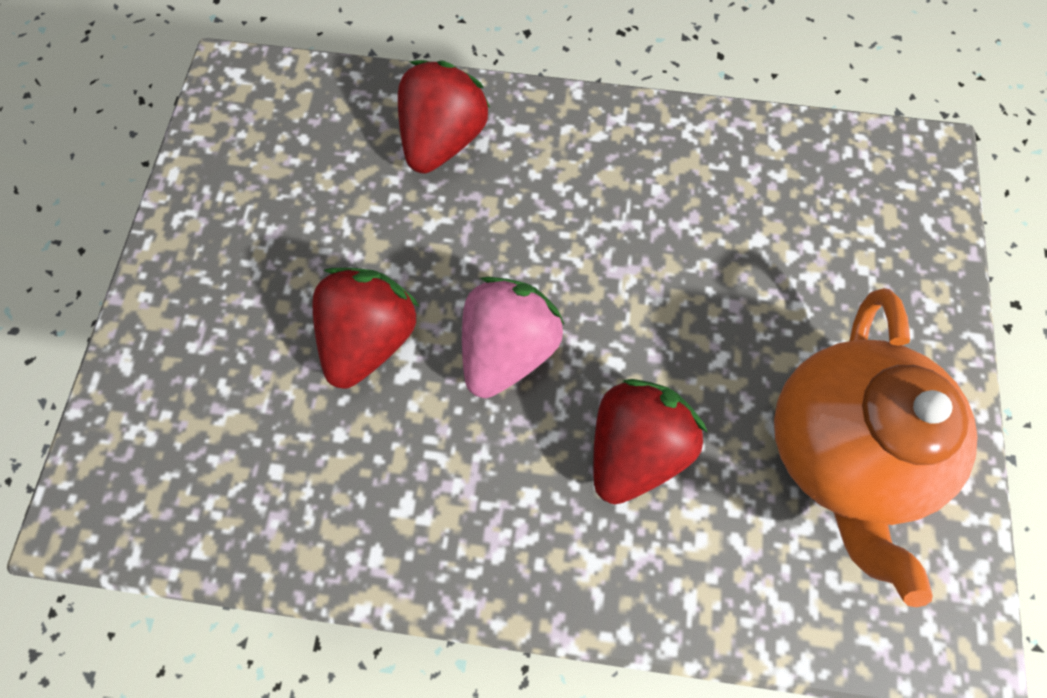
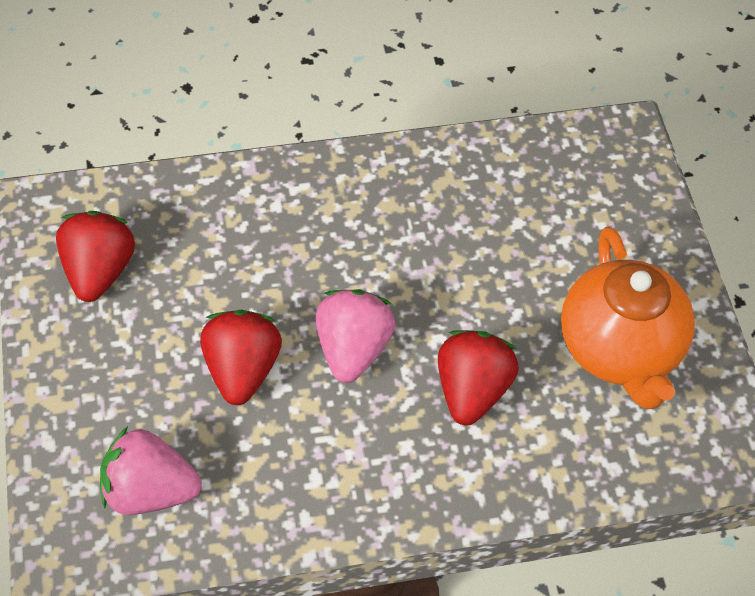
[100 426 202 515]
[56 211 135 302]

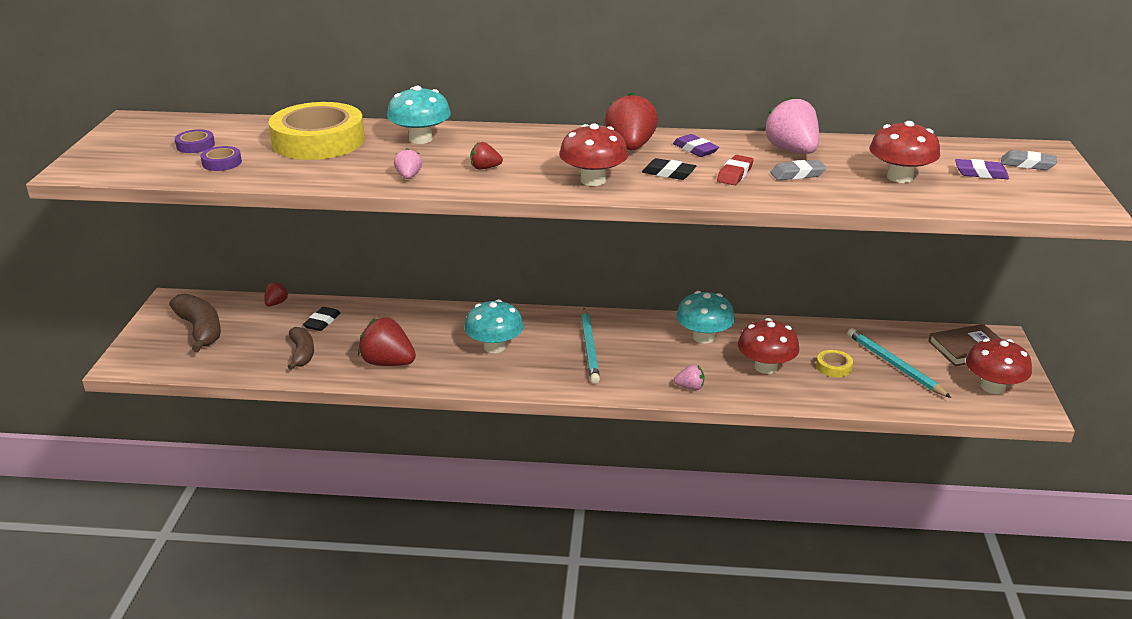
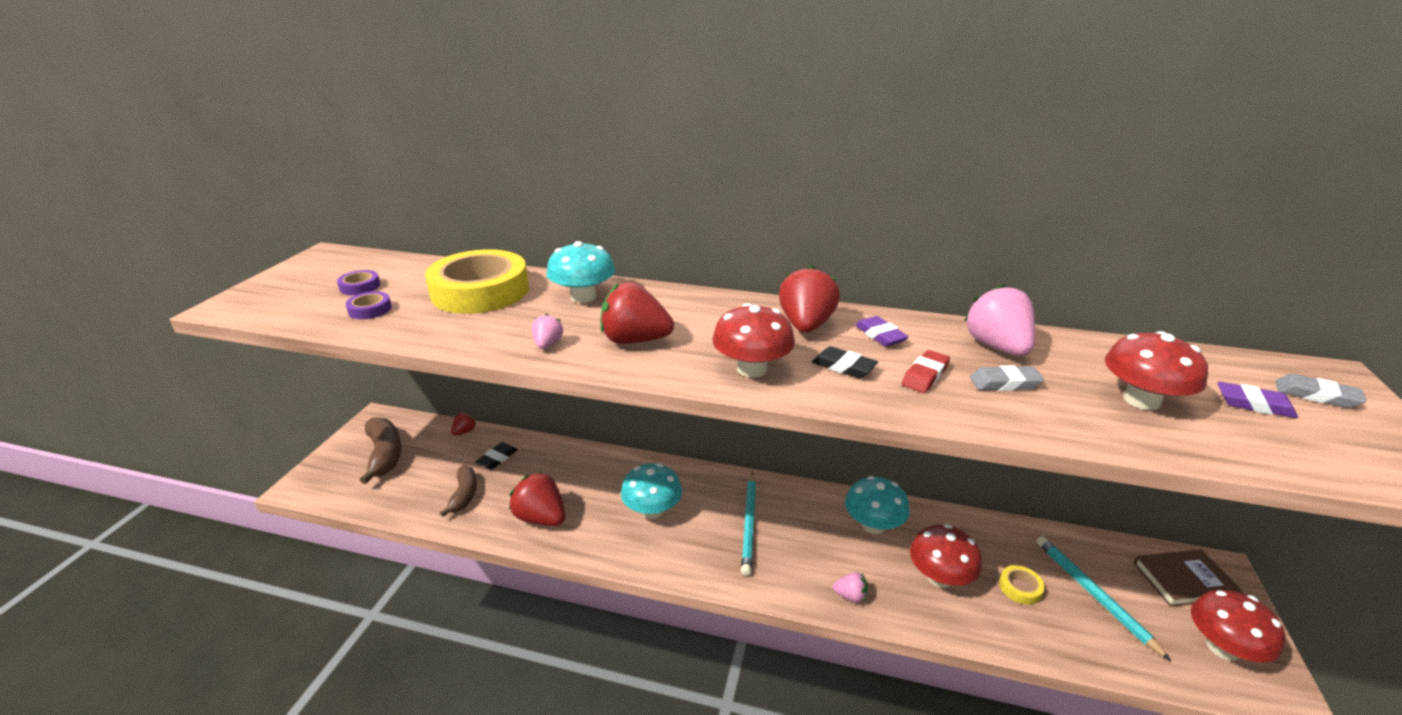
[600 282 674 344]

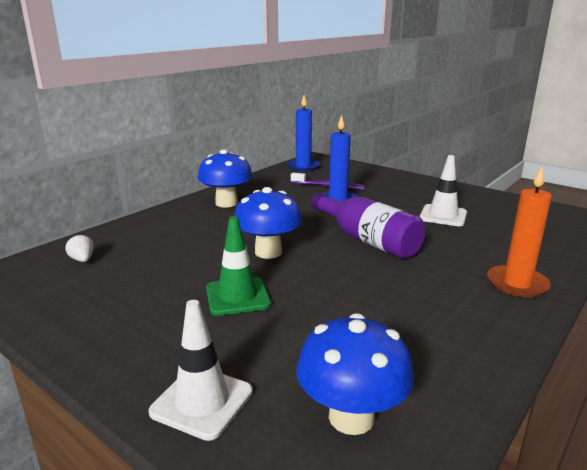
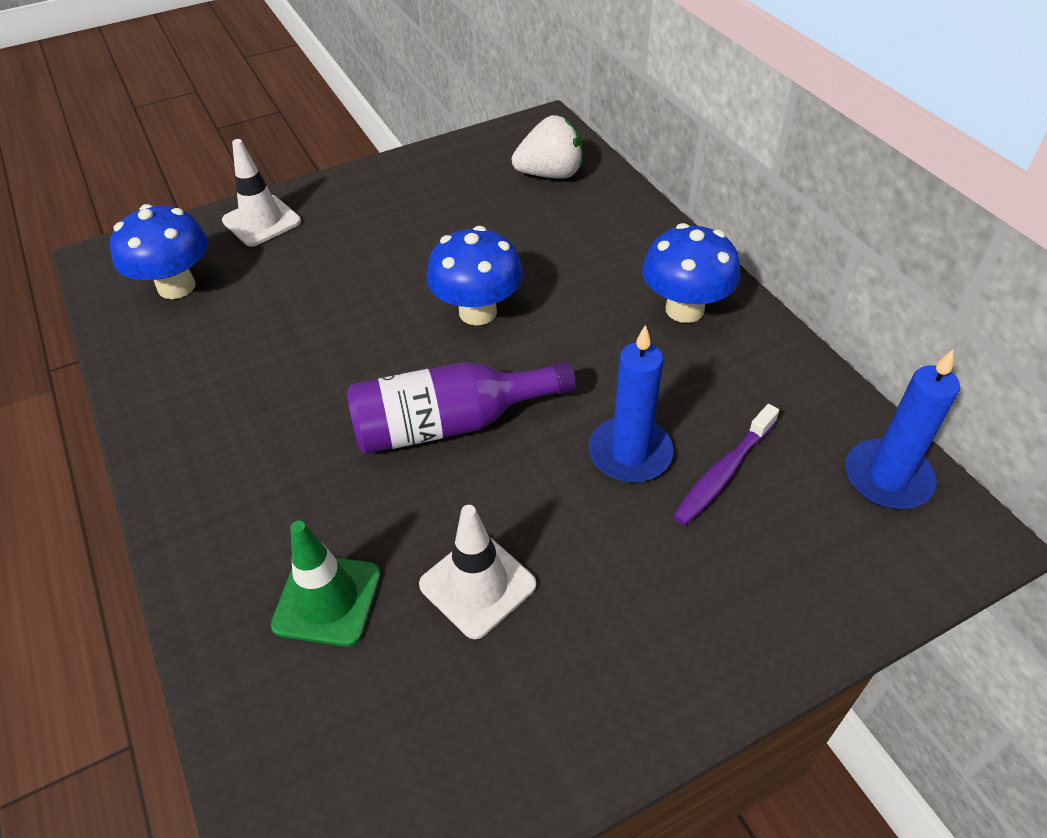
[487 167 552 297] (first image)
[271 521 381 647]
[512 115 583 179]

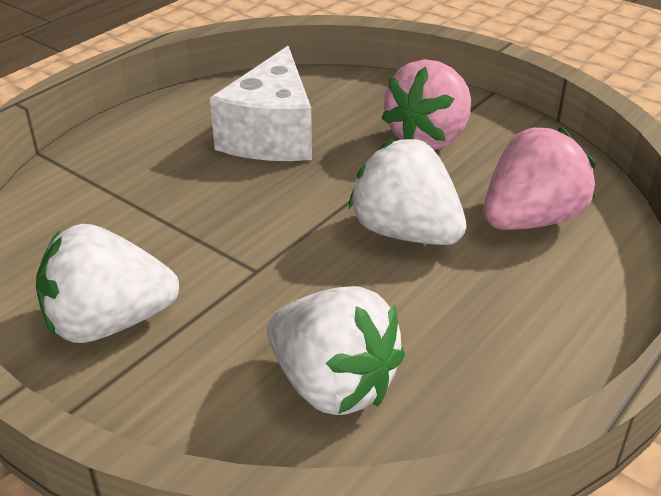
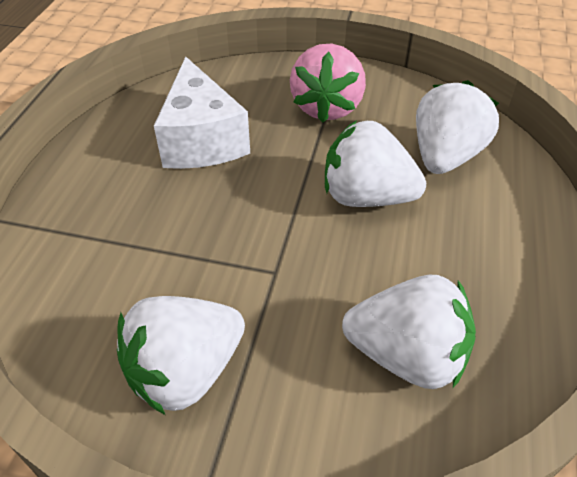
[416 80 499 174]

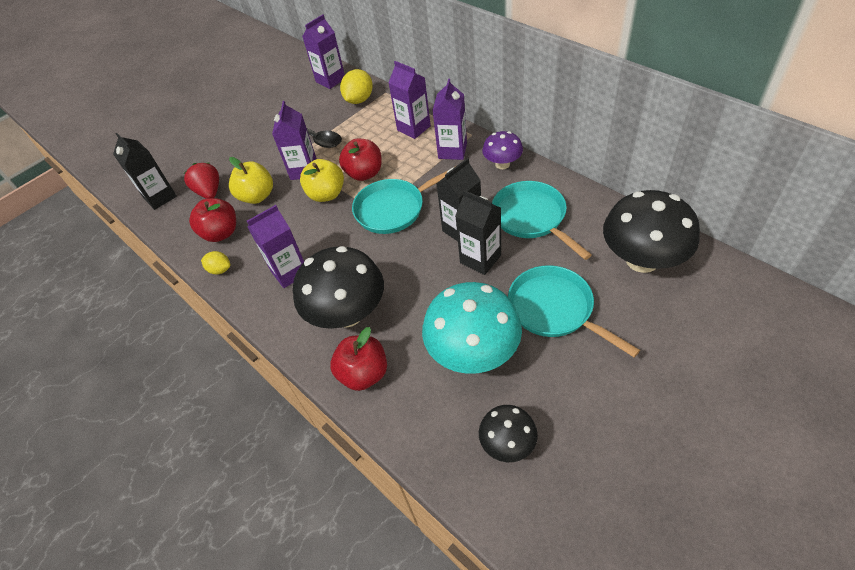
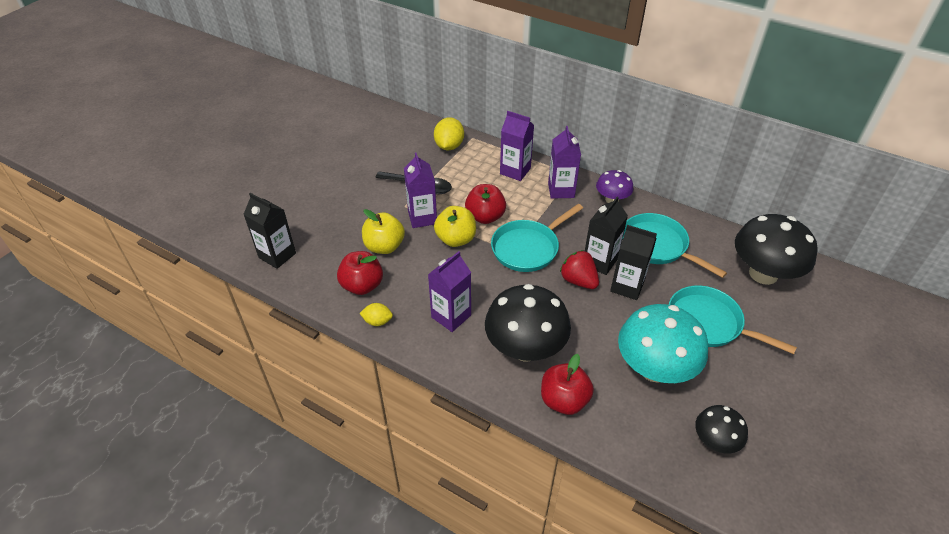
[302 14 345 89] (first image)
[560 250 599 289]

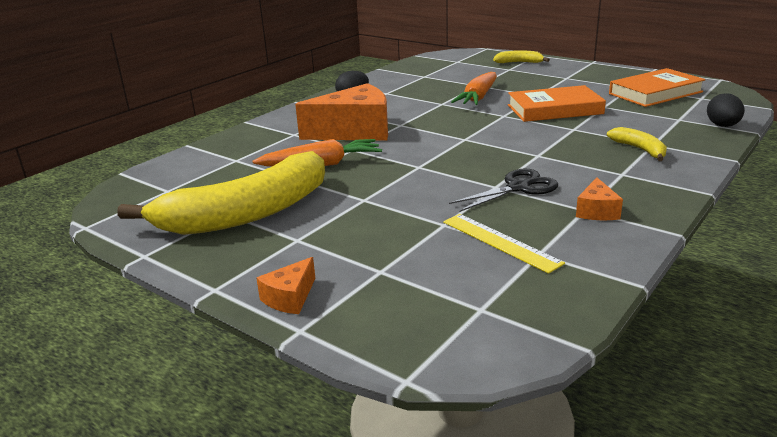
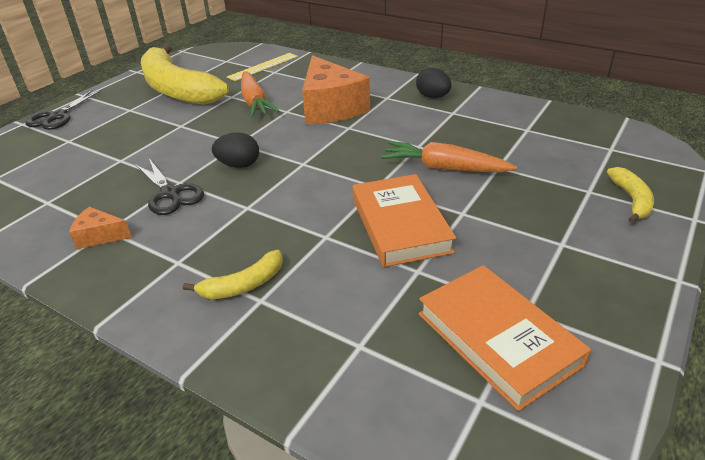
[226 53 298 81]
[212 133 259 168]
[25 89 102 130]

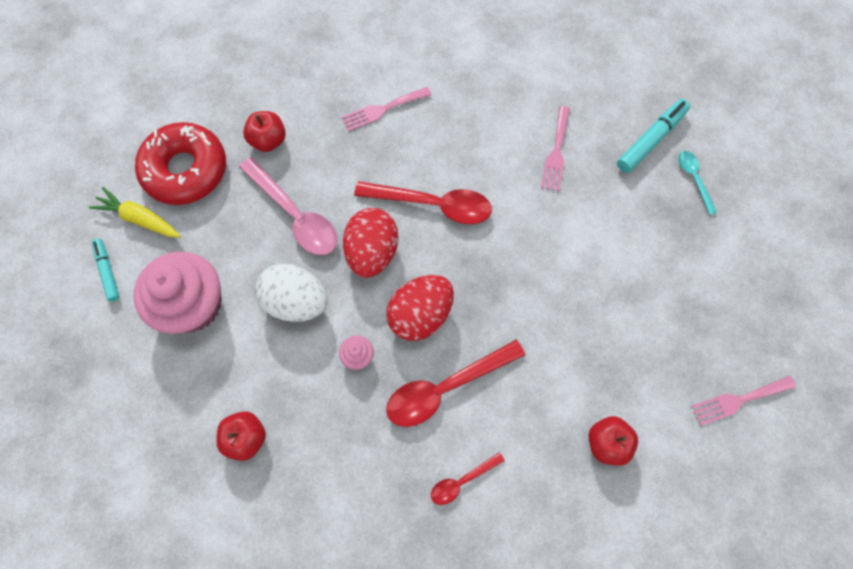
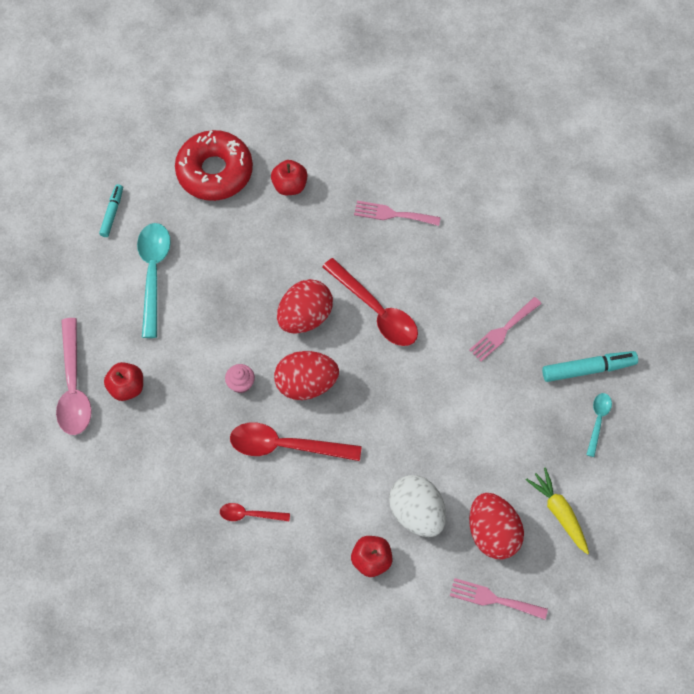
[469 493 524 560]
[526 468 589 555]
[56 318 92 435]
[389 475 446 537]
[137 223 171 338]

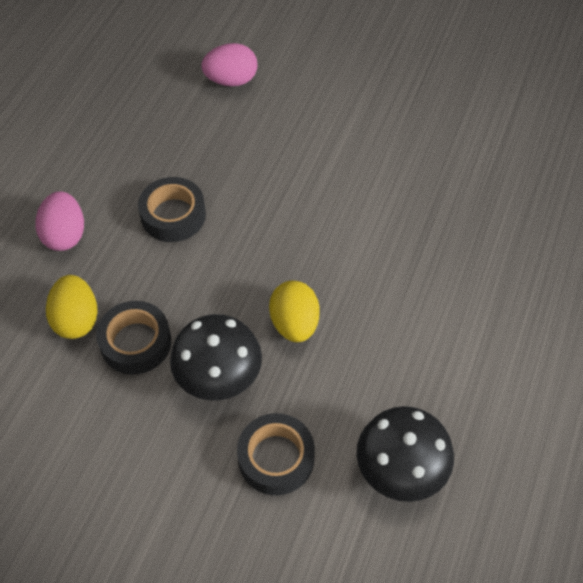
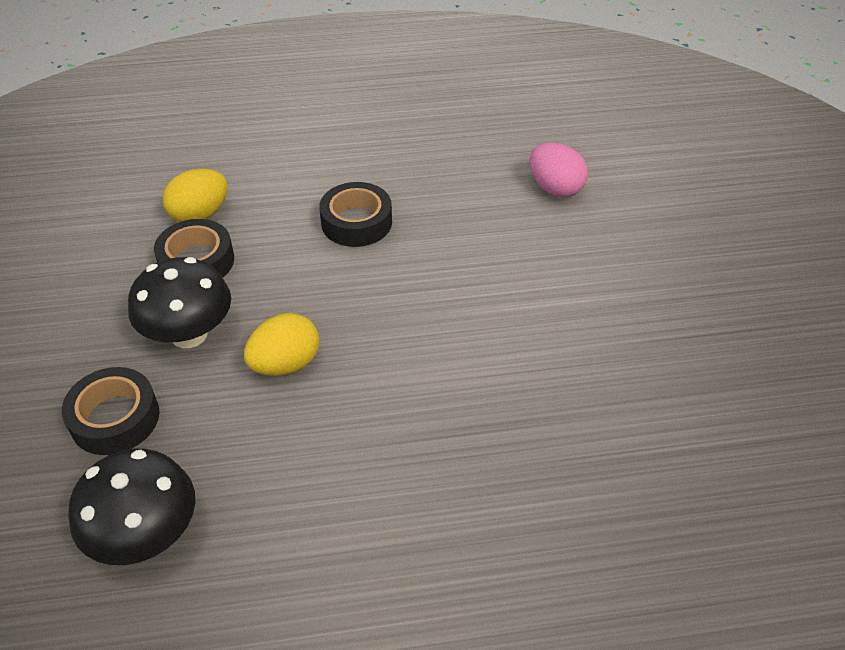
[35 191 84 251] (first image)

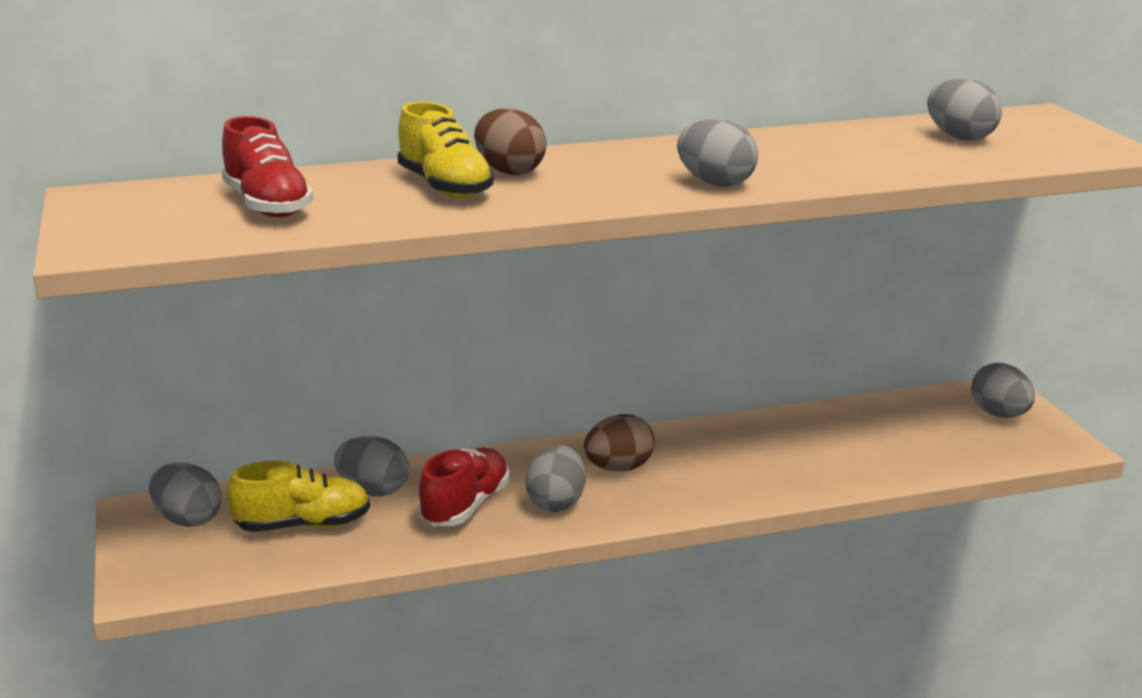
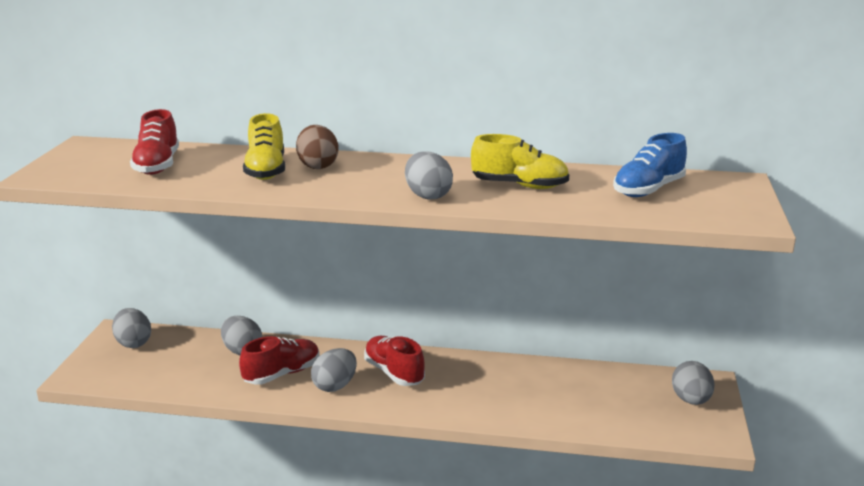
[471 134 569 189]
[364 336 425 386]
[613 133 687 197]

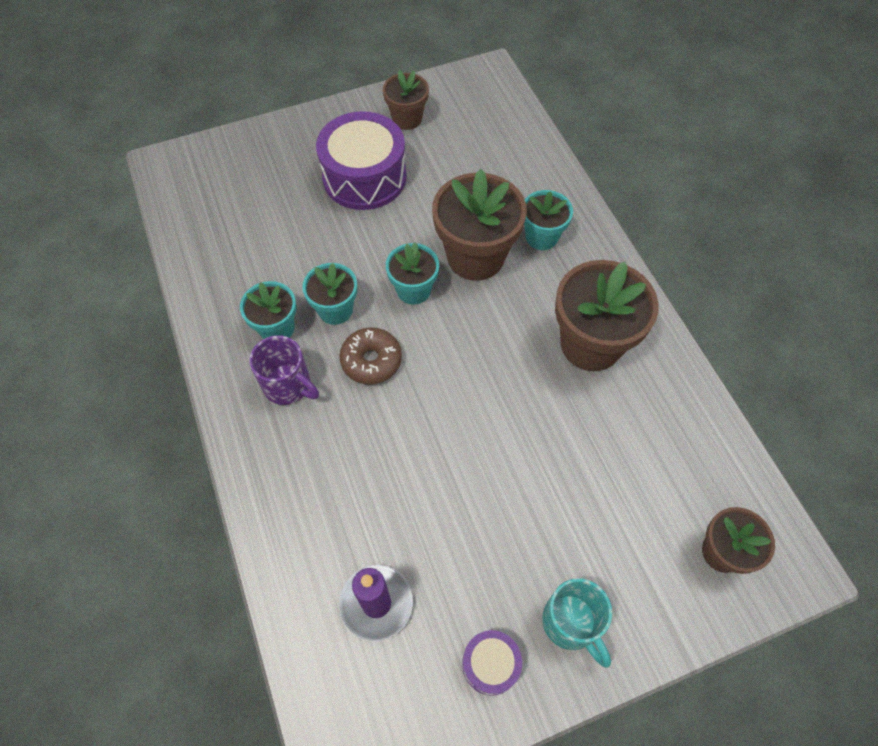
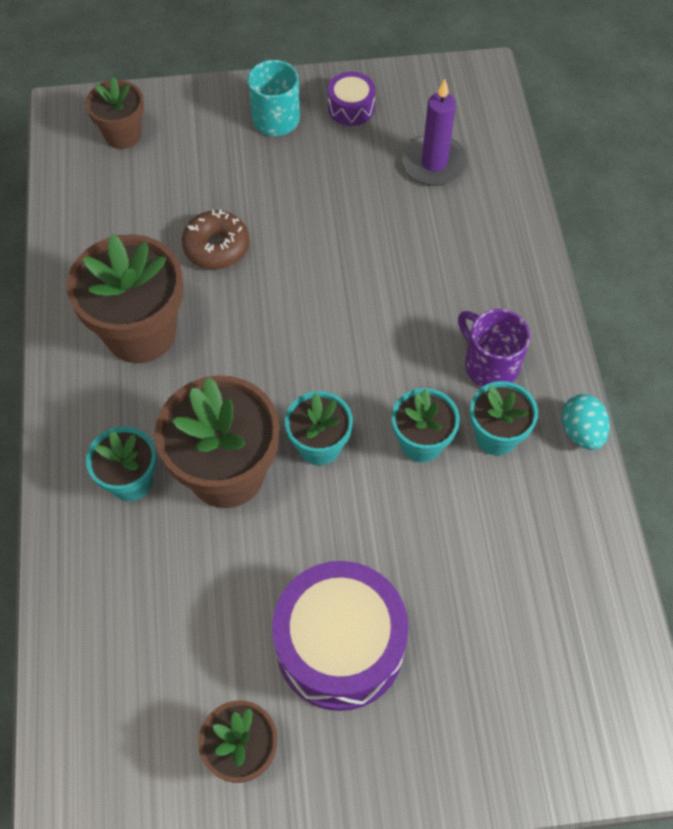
[561 394 610 450]
[182 210 249 269]

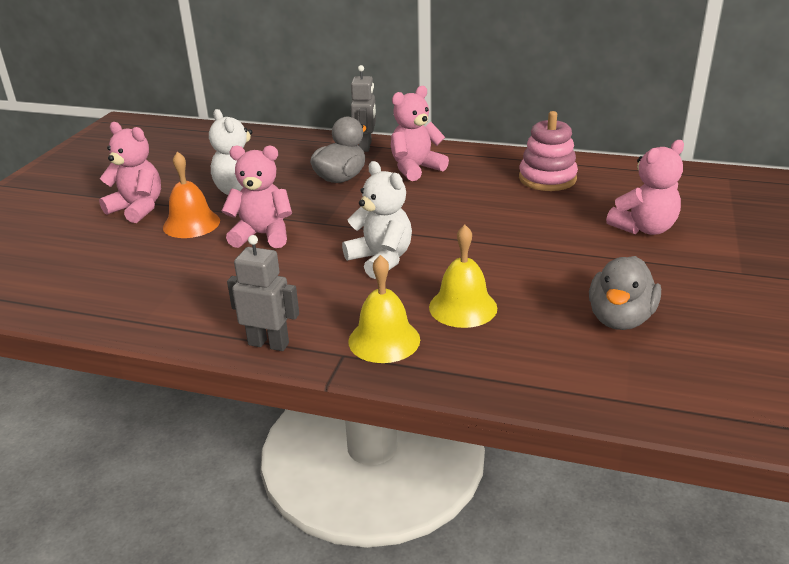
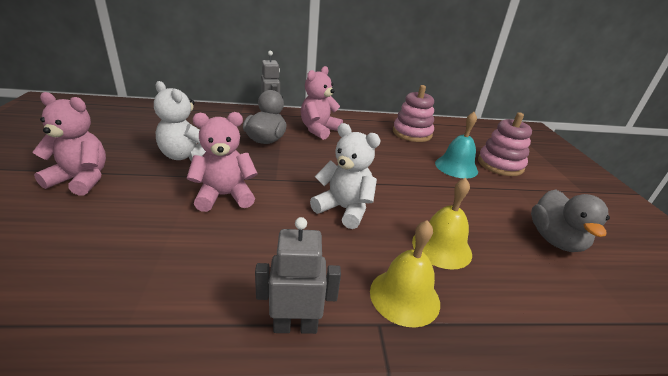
[163 151 220 238] (first image)
[435 112 478 179]
[478 112 532 176]

